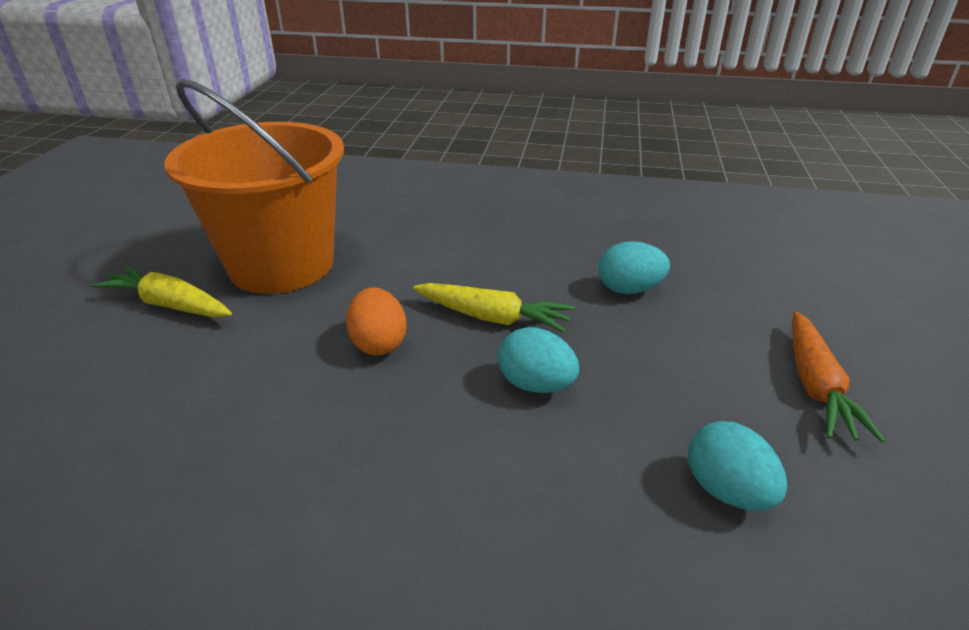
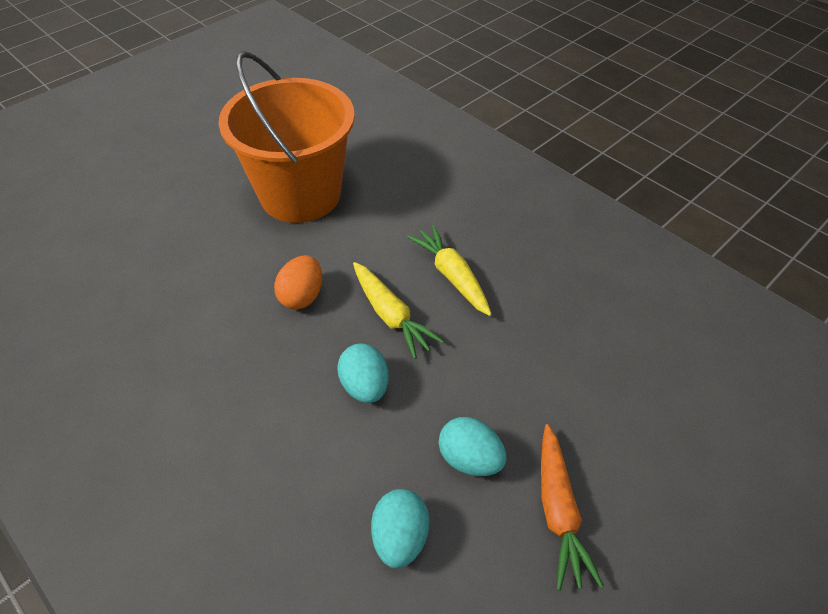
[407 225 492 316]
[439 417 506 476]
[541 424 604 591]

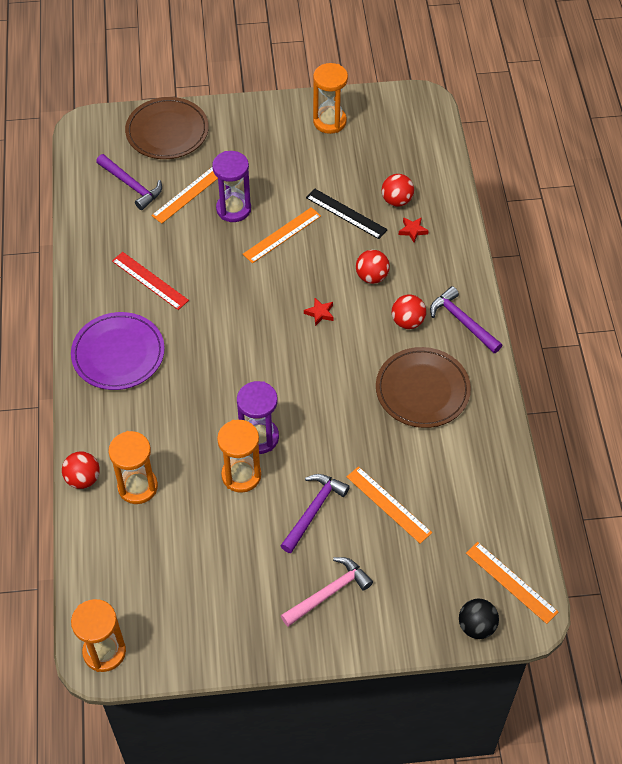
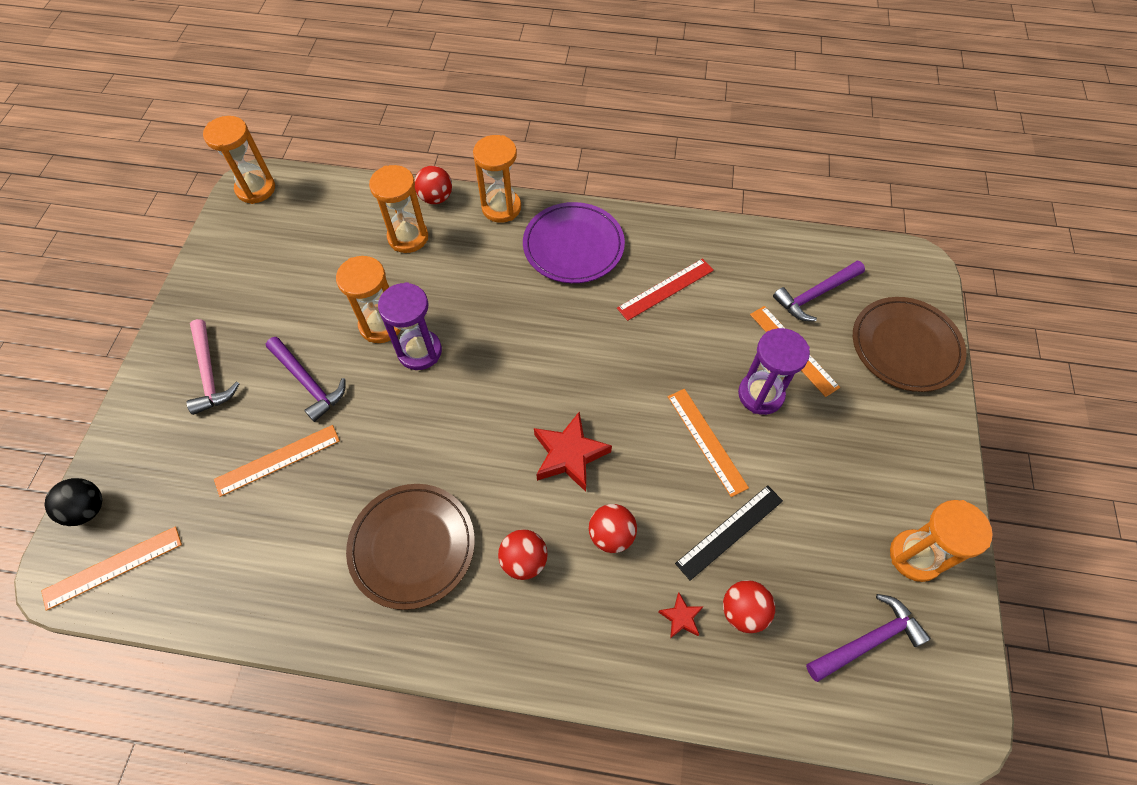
[473 135 521 223]
[806 594 931 682]
[534 412 612 492]

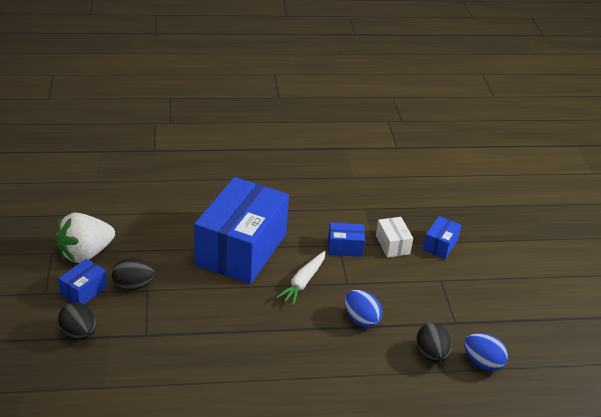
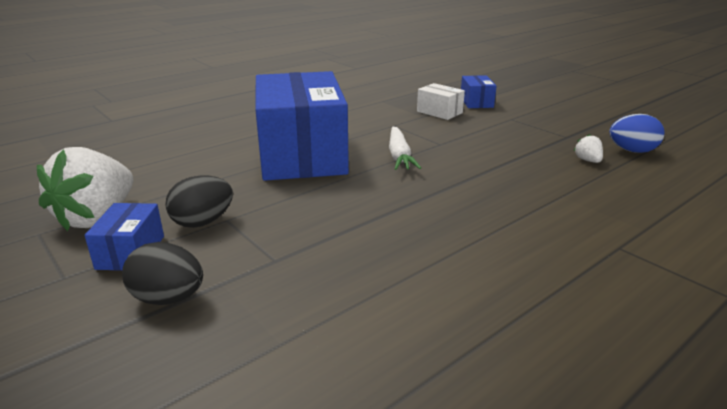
[328 222 365 257] (first image)
[345 290 382 328] (first image)
[574 134 603 163]

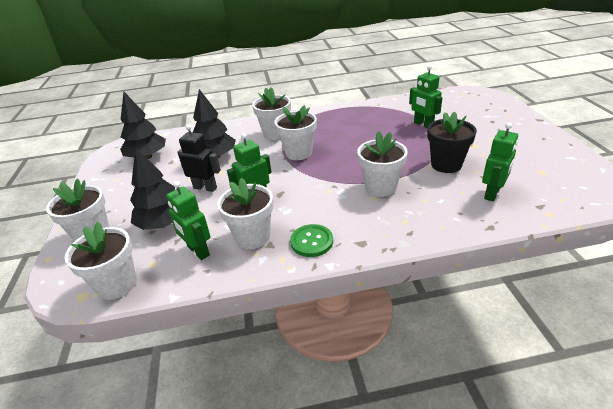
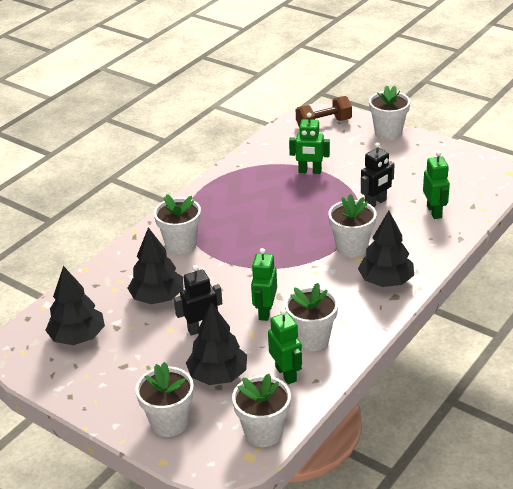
[290 224 333 257] (first image)
[296 96 352 127]
[358 211 414 287]
[369 85 410 140]
[361 143 395 207]
[268 309 302 385]

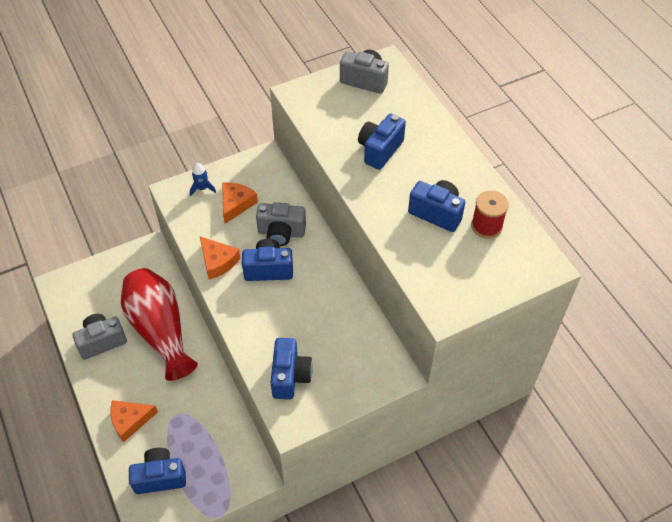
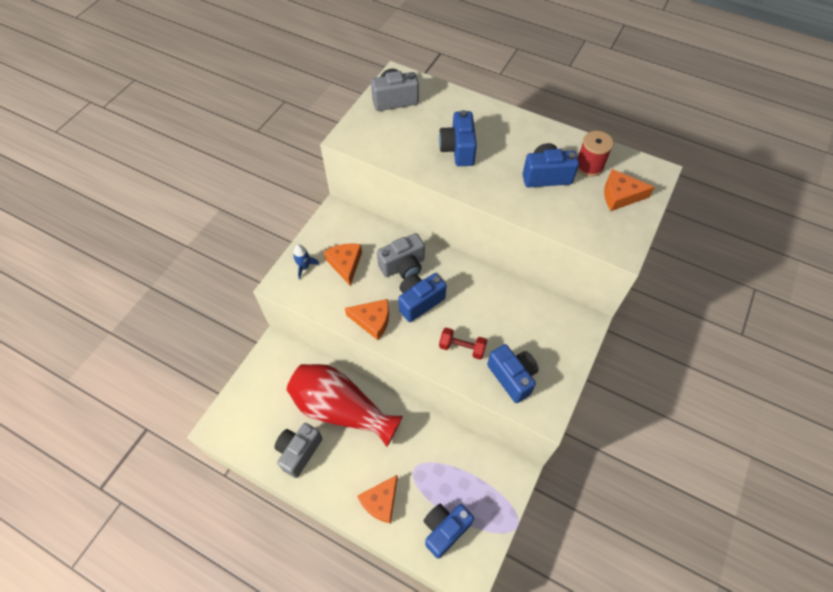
[439 328 487 359]
[604 169 655 211]

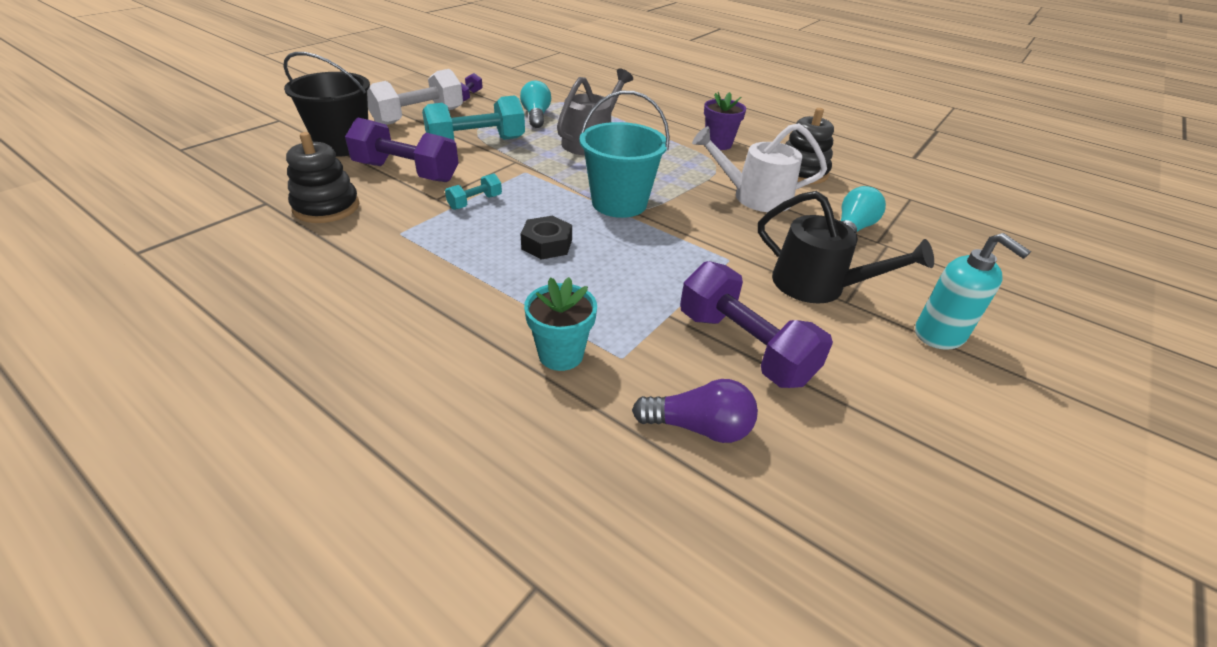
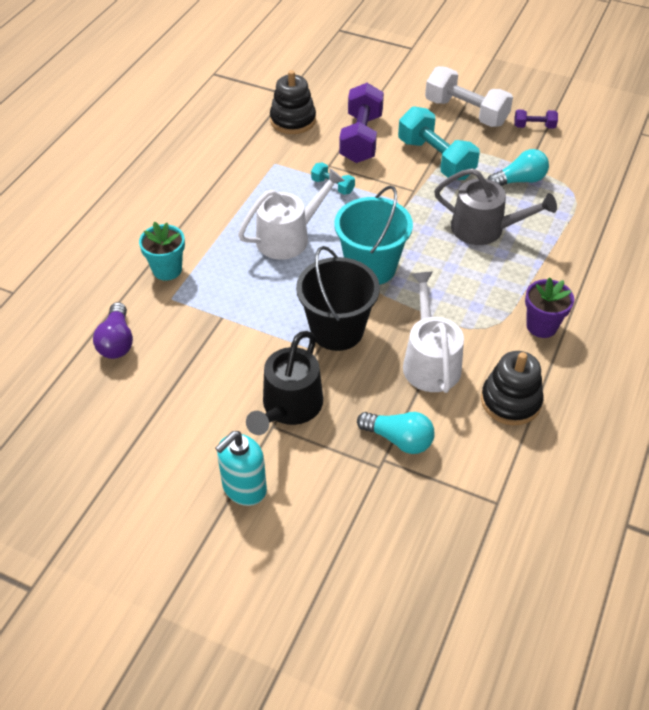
[680 261 833 388] (first image)
[296 246 380 351]
[238 168 345 260]

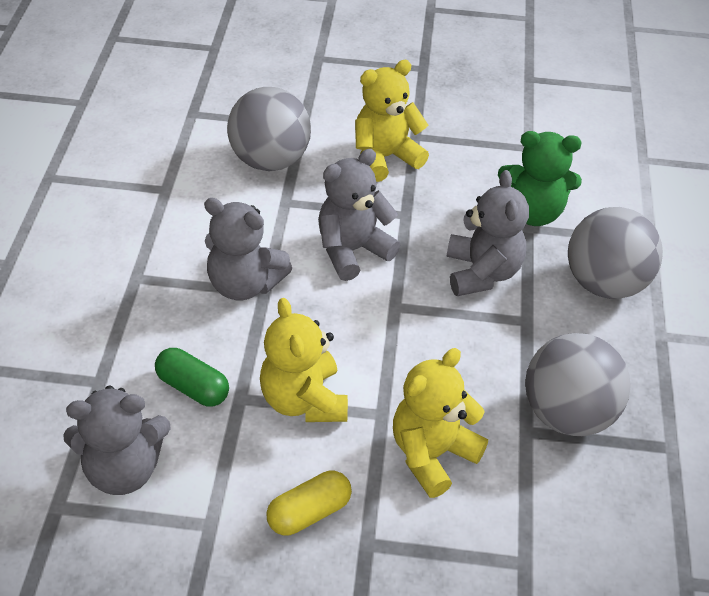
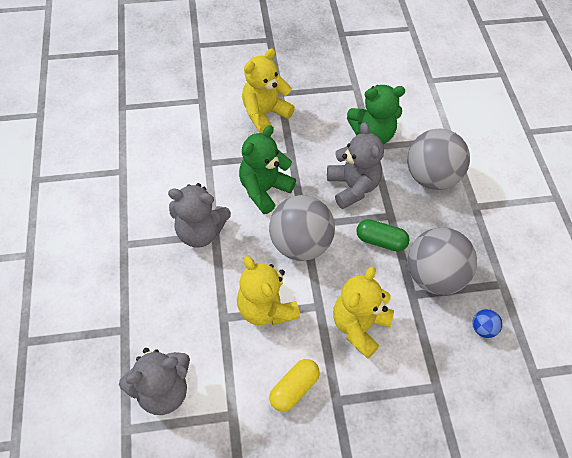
[472 309 502 338]
[356 219 410 252]
[269 195 335 261]
[239 125 296 214]

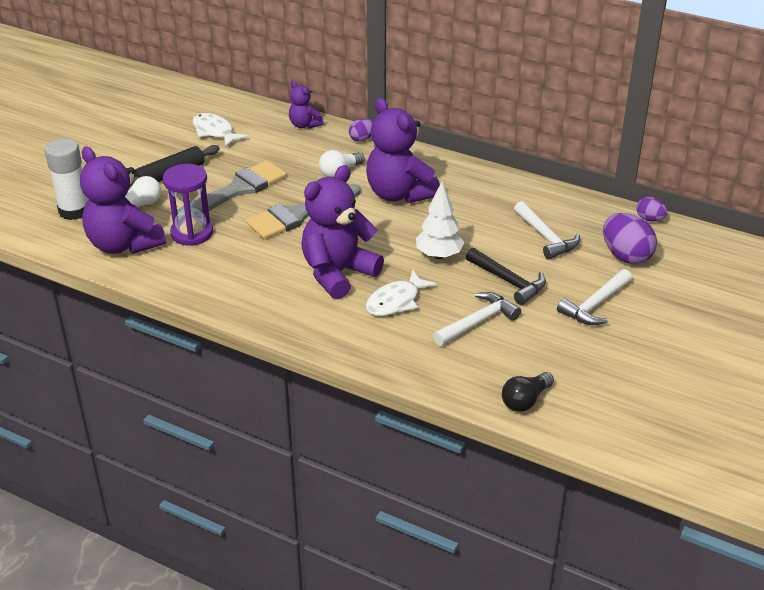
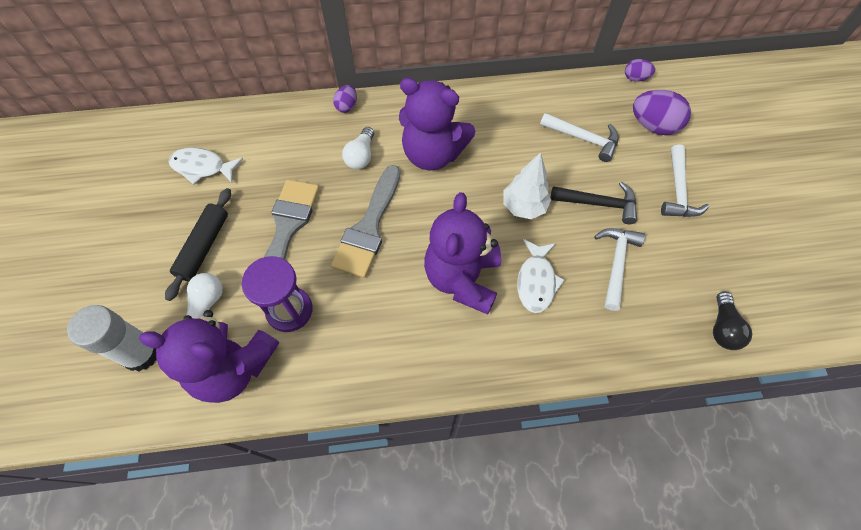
[289 81 324 129] (first image)

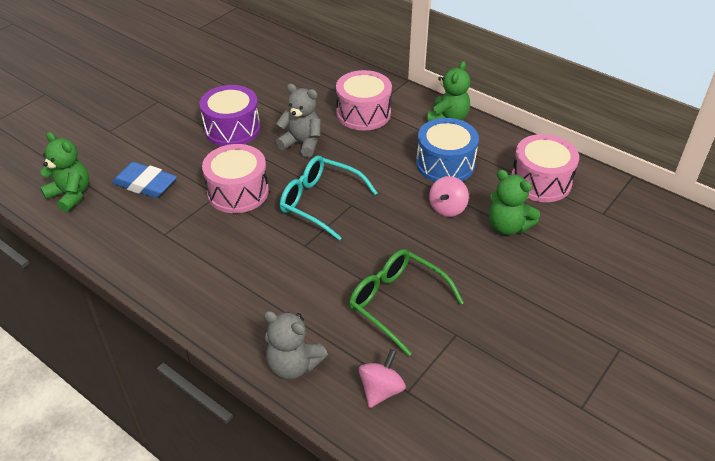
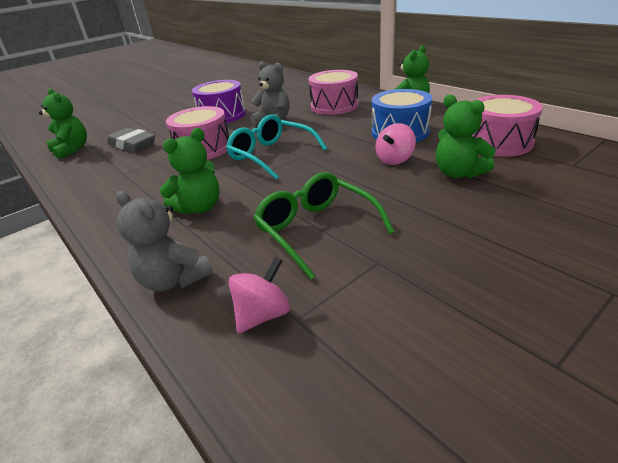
[160 128 220 215]
[107 128 155 152]

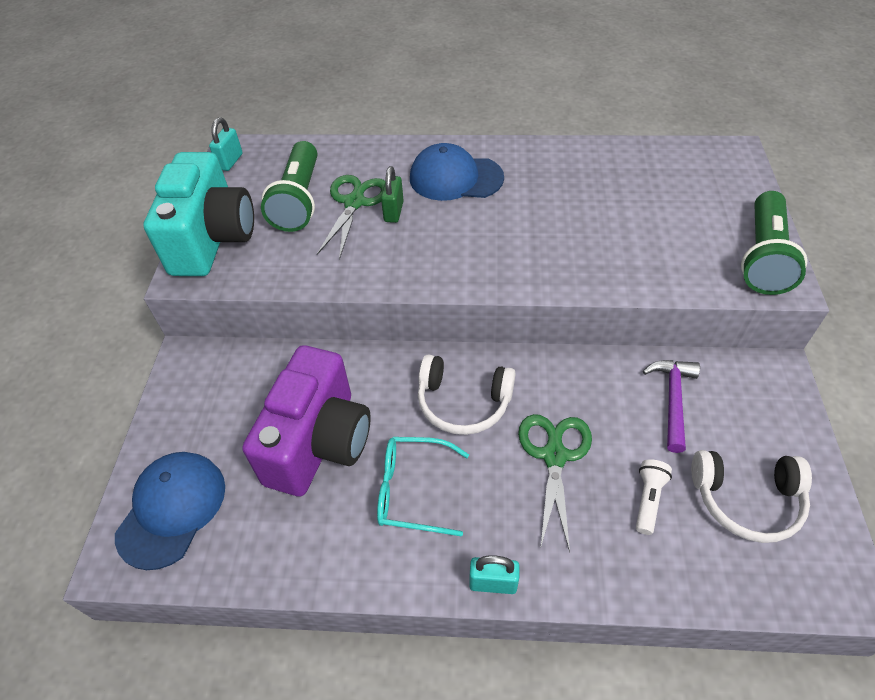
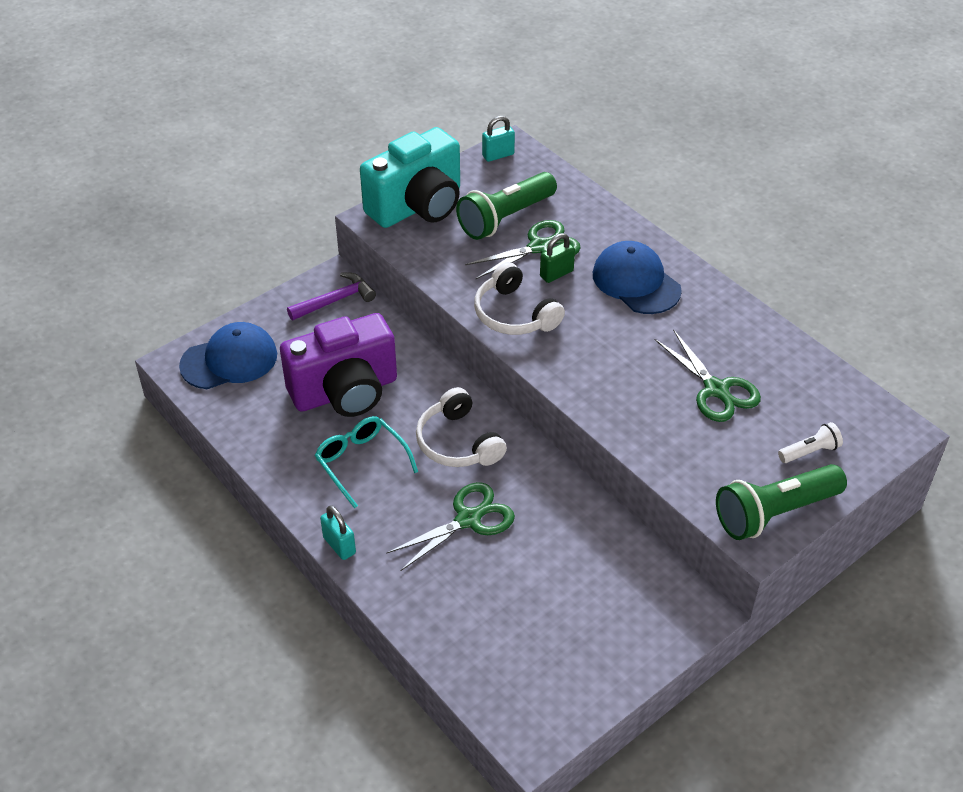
[655 329 761 422]
[778 422 843 463]
[287 272 376 320]
[474 262 565 335]

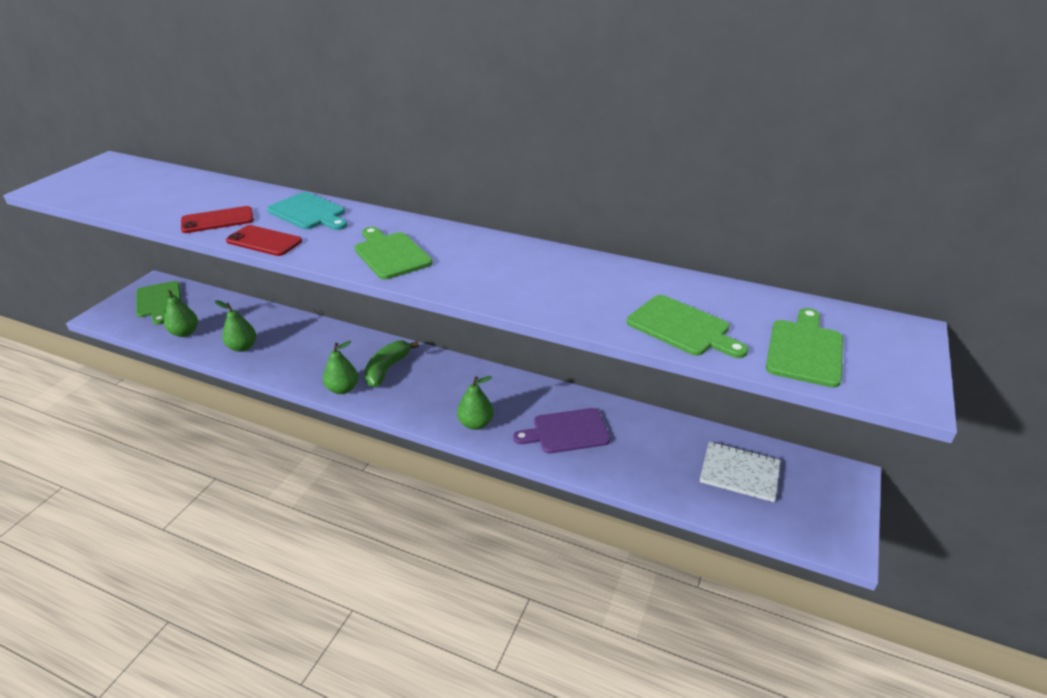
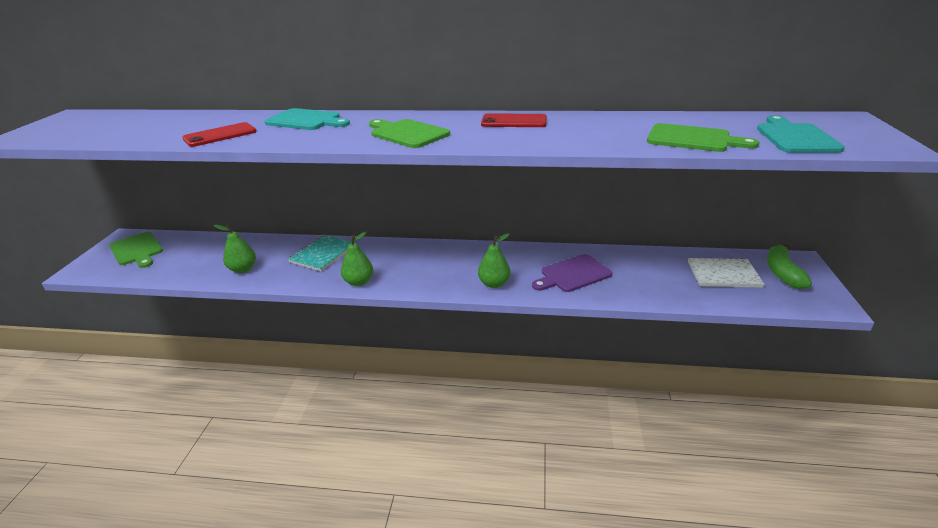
[164 290 198 337] (first image)
[288 235 355 271]
[481 113 547 127]
[767 244 812 289]
[757 115 845 153]

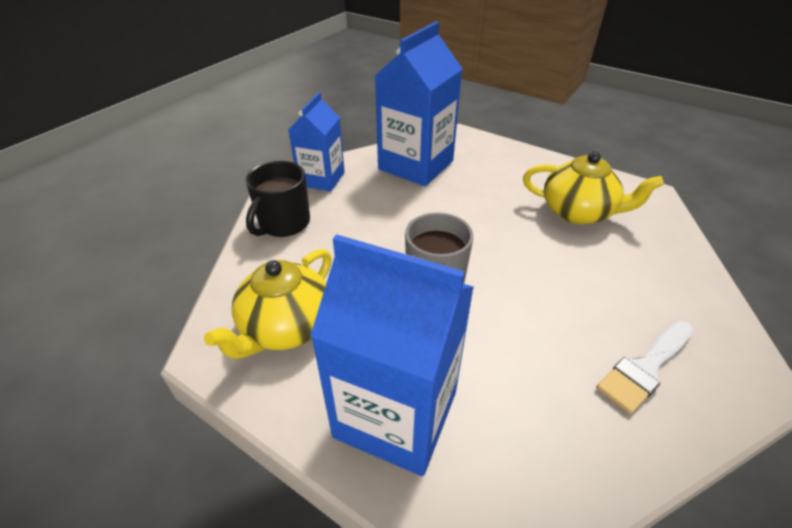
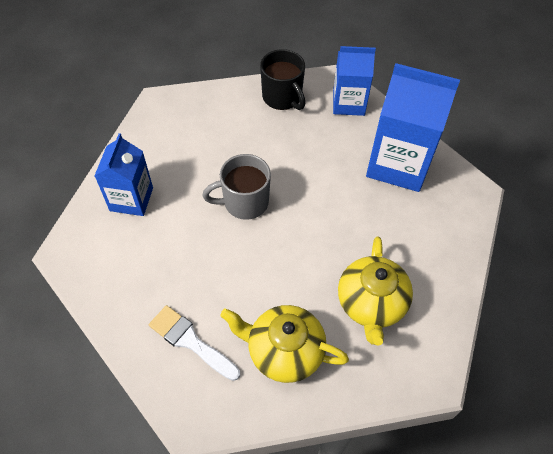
[220 305 349 383]
[260 49 305 110]
[95 133 153 216]

